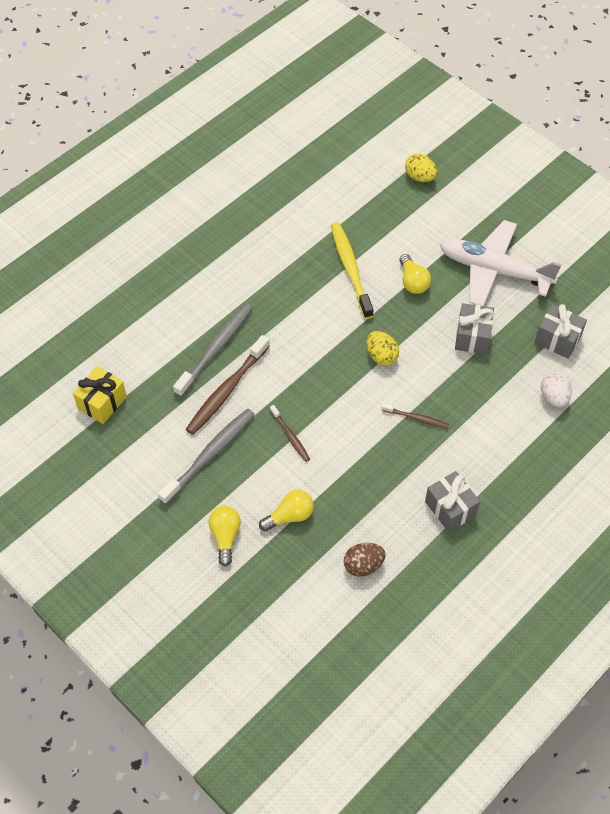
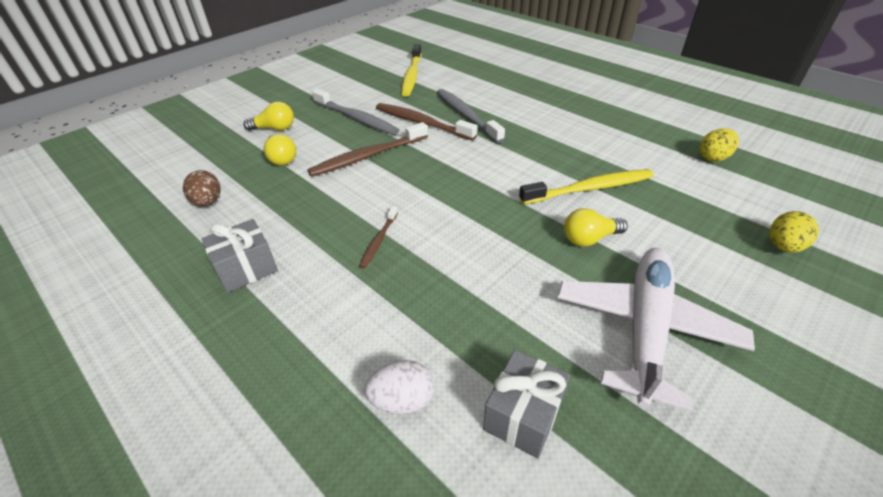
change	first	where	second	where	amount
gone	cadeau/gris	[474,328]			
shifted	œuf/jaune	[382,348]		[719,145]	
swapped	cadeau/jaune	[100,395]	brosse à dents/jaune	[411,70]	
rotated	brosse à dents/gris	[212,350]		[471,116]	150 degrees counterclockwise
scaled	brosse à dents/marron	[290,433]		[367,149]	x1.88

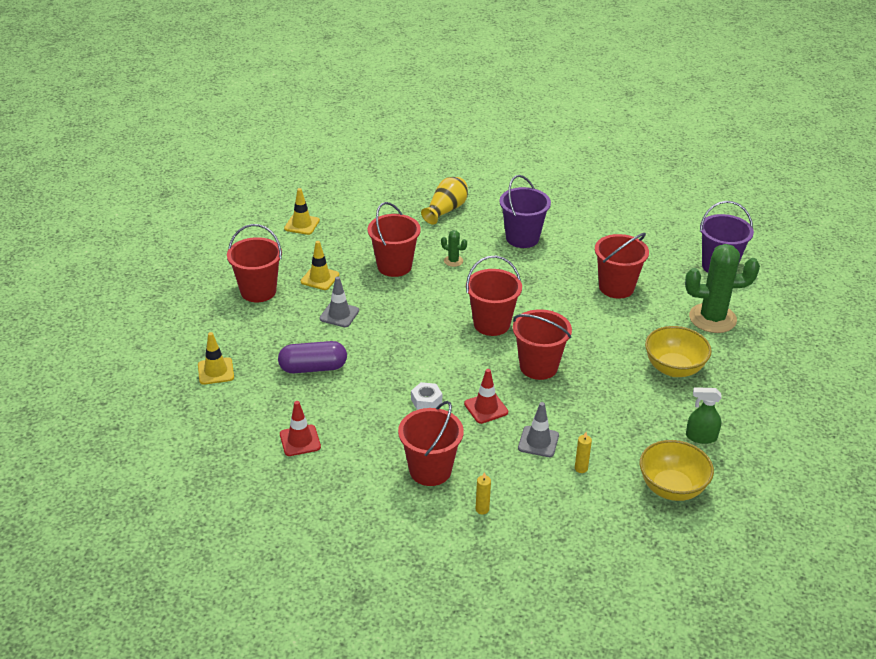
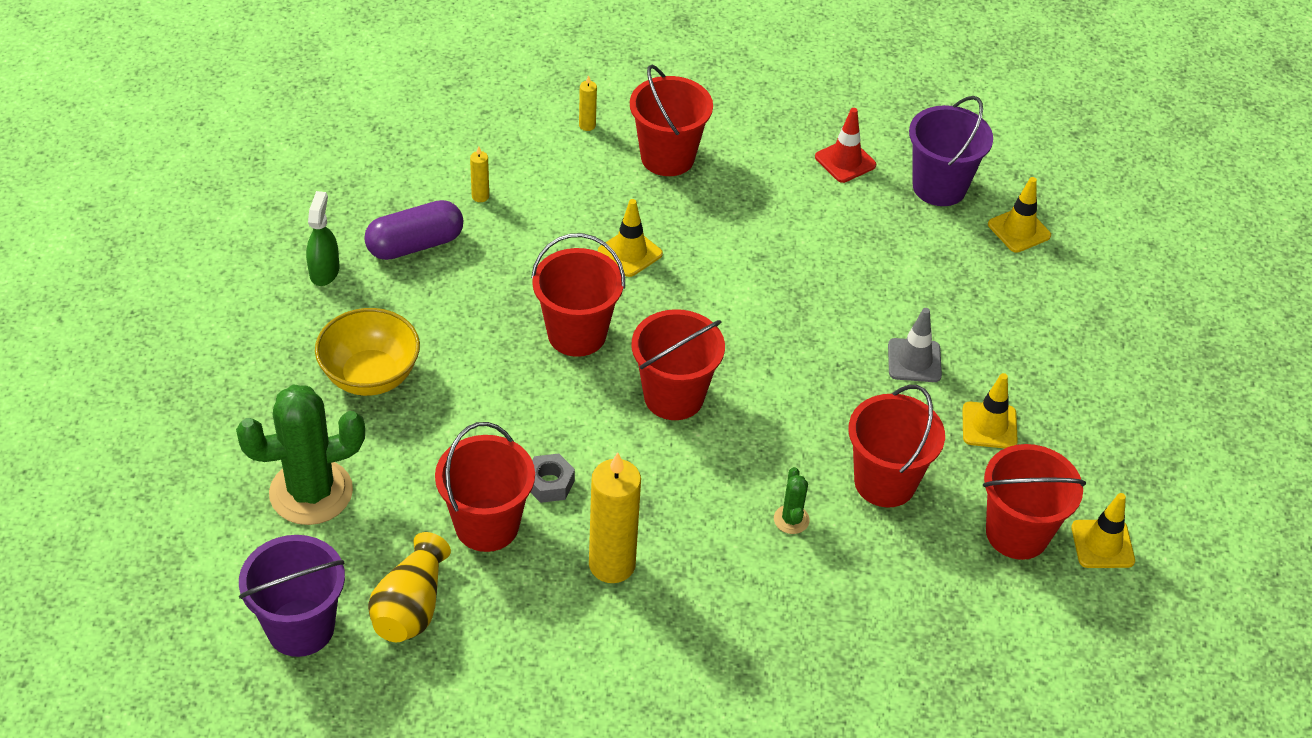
change	first	where	second	where	amount
gone	écrou/blanc	[426,396]			
gone	cône de chantier/gris	[538,429]			
gone	bol/jaune	[677,470]			
new			écrou/gris	[552,478]	
new			bougie/jaune	[615,517]	
shifted	seau/rouge	[254,263]		[1034,502]	
shifted	gélule/violet	[312,357]		[413,230]	
shifted	vase/jaune	[444,201]		[409,587]	
shifted	seau/violet	[525,211]		[951,151]	
repainted	cône de chantier/rouge	[486,396]	cône de chantier/jaune	[630,238]	
rotated	cactus/vert	[454,248]		[792,500]	75 degrees clockwise
rotated	vaporisateur/vert	[704,415]		[322,238]	75 degrees counterclockwise

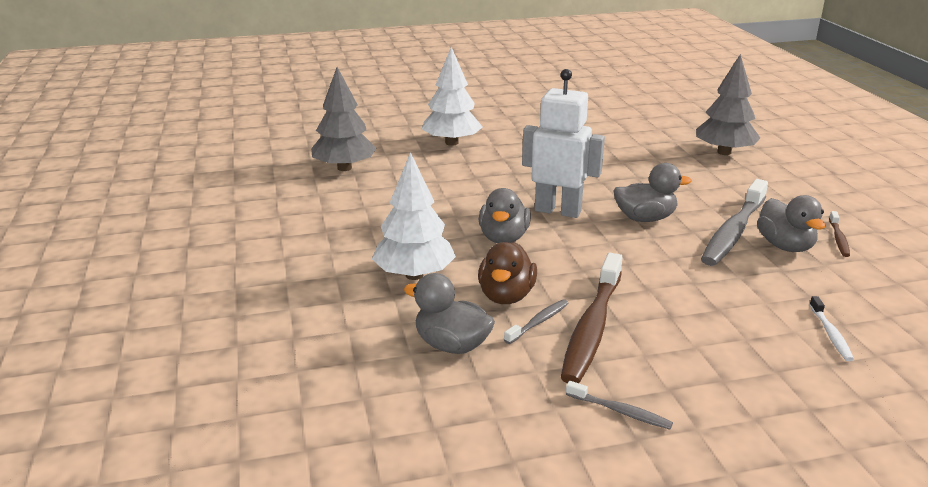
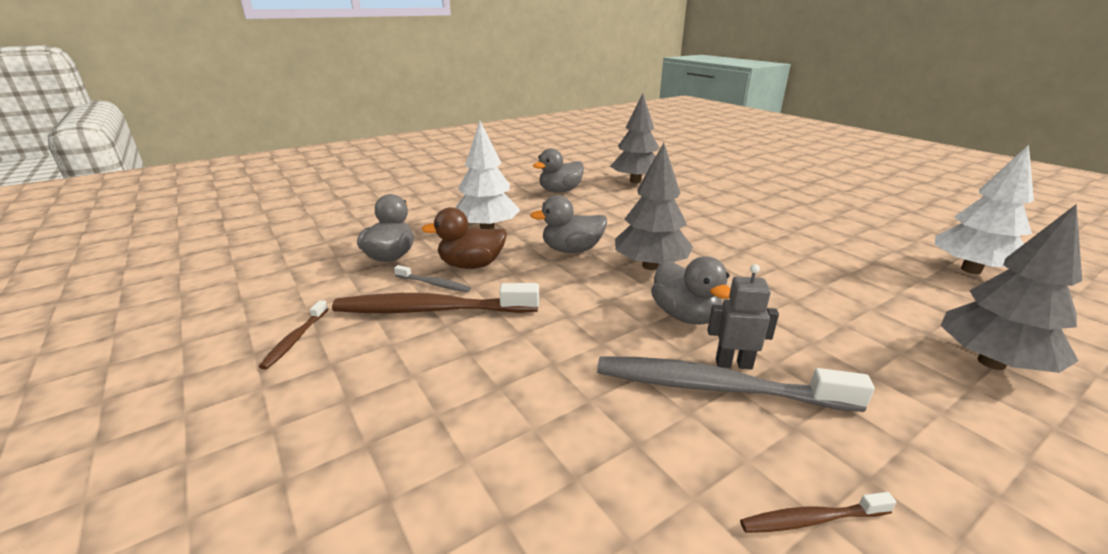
change	first	where	second	where	amount
gone	brosse à dents/blanc	[831,328]			
new			robot/gris	[743,317]	
shifted	arbre/blanc	[452,96]		[984,209]	
shifted	canard/gris	[791,223]		[558,170]	
swapped	robot/blanc	[563,143]	arbre/gris	[654,206]	
repainted	brosse à dents/gris	[619,405]	brosse à dents/marron	[293,335]	

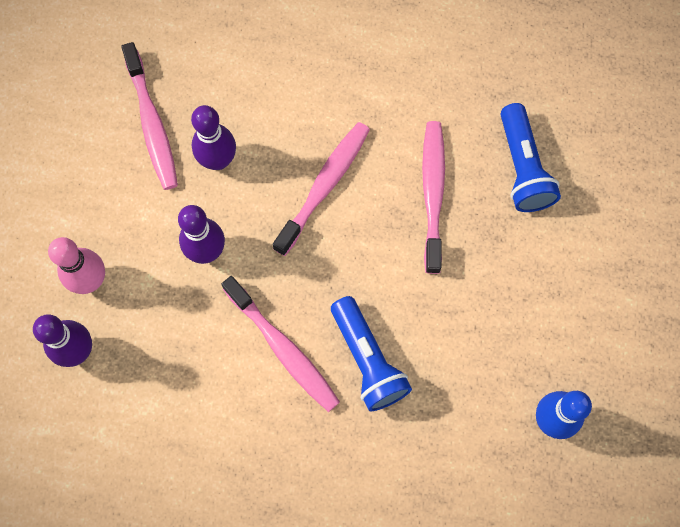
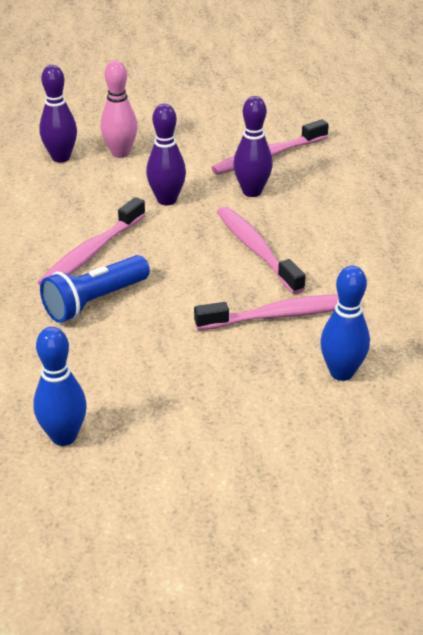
change	first	where	second	where	amount
swapped	lampe de poche/bleu	[531,157]	quille/bleu	[345,323]	
rotated	brosse à dents/rose	[321,189]		[261,250]	135 degrees counterclockwise

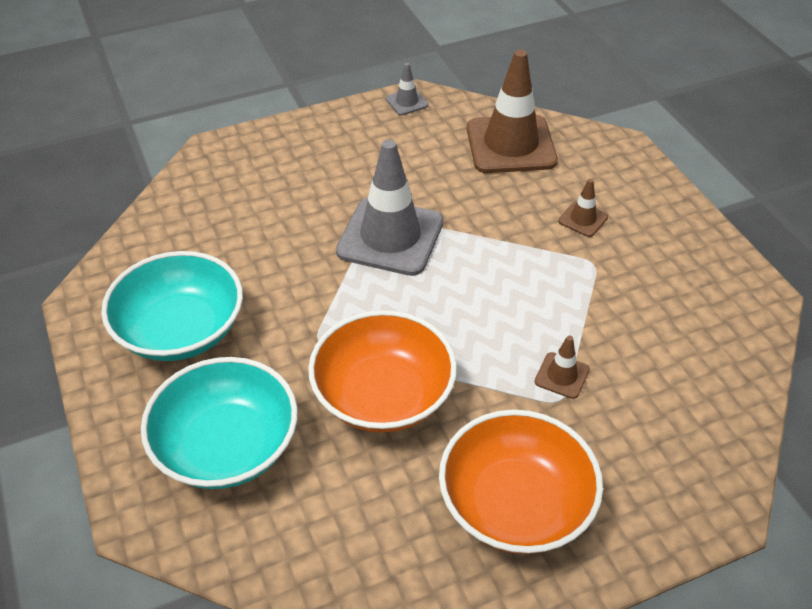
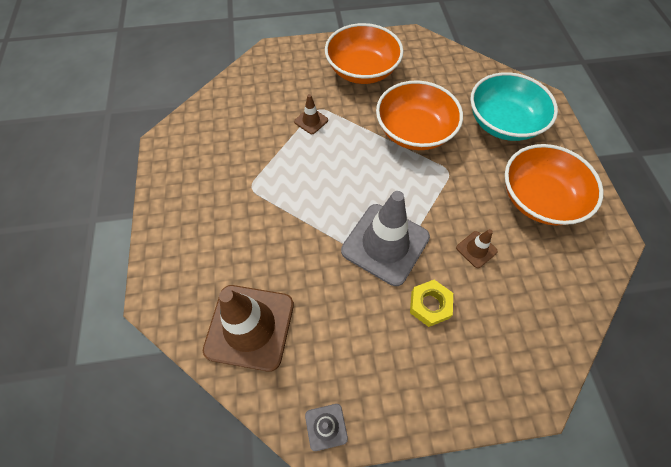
change	first	where	second	where	amount
new			écrou/jaune	[431,303]	
shifted	cône de chantier/marron	[583,208]		[477,248]	
repainted	bol/turquoise	[172,306]	bol/orange	[554,184]	

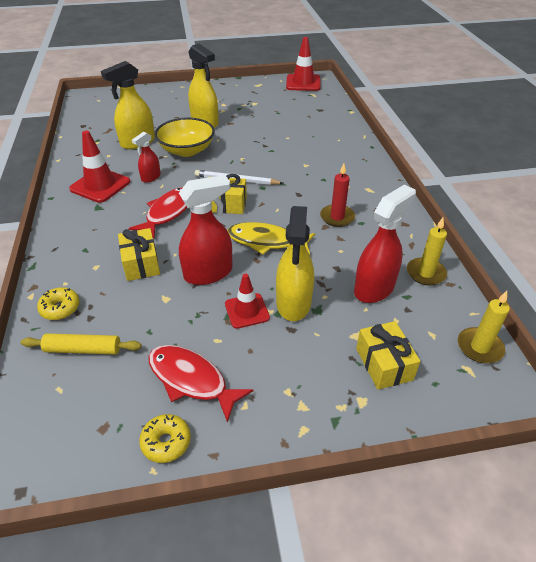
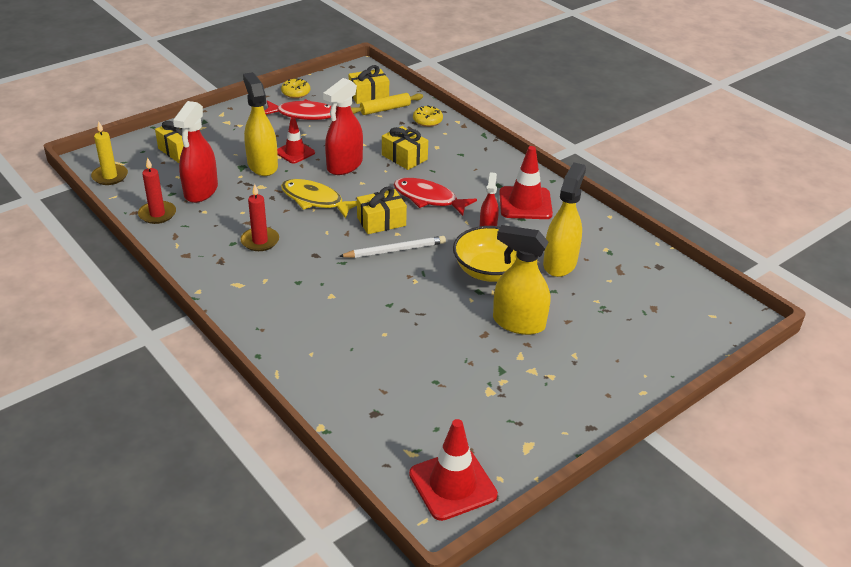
change	first	where	second	where	amount
new			cadeau/jaune	[369,84]	
repainted	bougie/jaune	[427,252]	bougie/rouge	[157,190]	
rotated	poisson/rouge	[158,213]		[435,197]	120 degrees clockwise
rotated	poisson/jaune	[271,238]		[319,199]	135 degrees counterclockwise

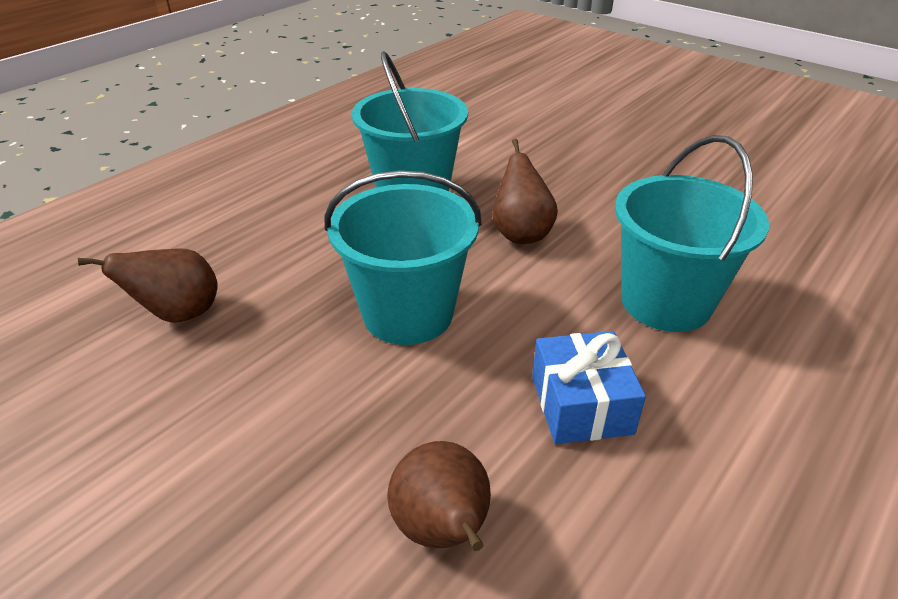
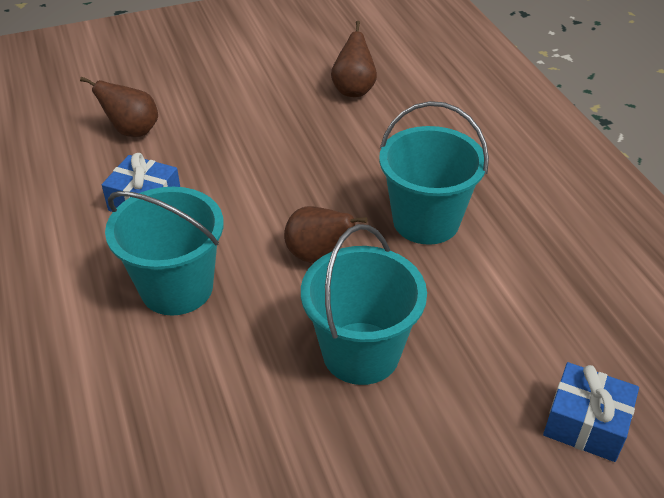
change	first	where	second	where	amount
new			cadeau/bleu	[591,412]	
shifted	seau/turquoise	[403,257]		[364,304]	

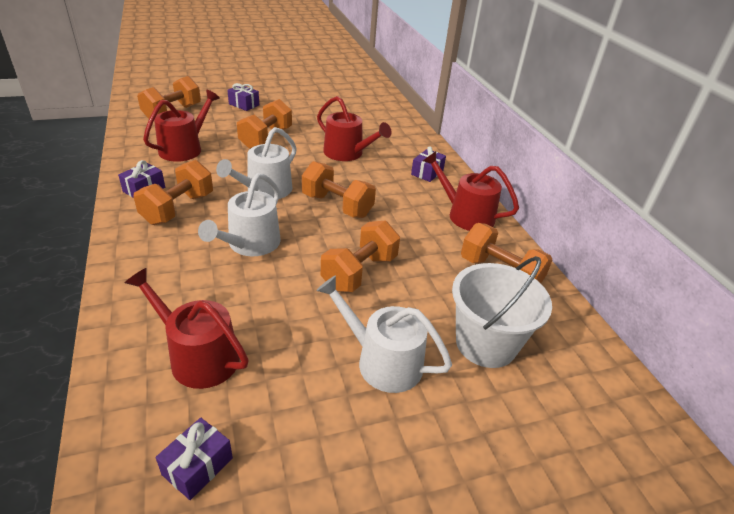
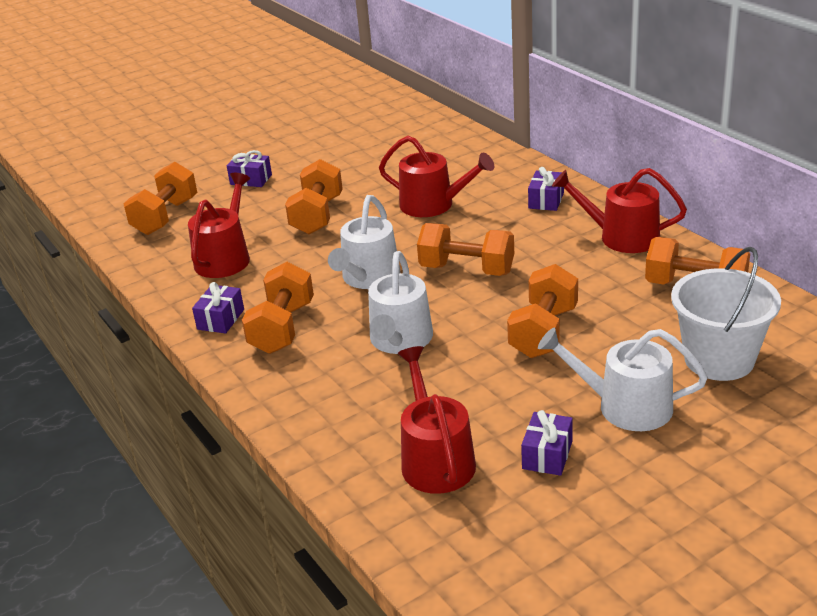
change	first	where	second	where	amount
shifted	cadeau/violet	[194,459]		[547,443]	
rotated	arrosoir/rouge	[187,328]		[437,420]	60 degrees clockwise

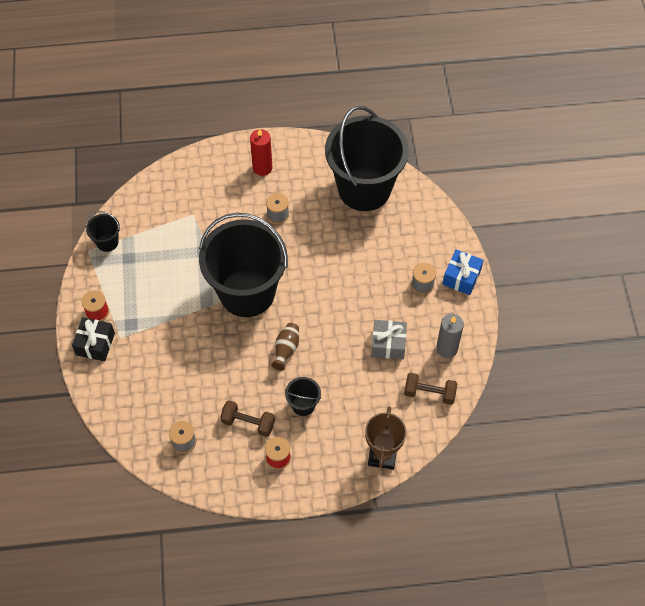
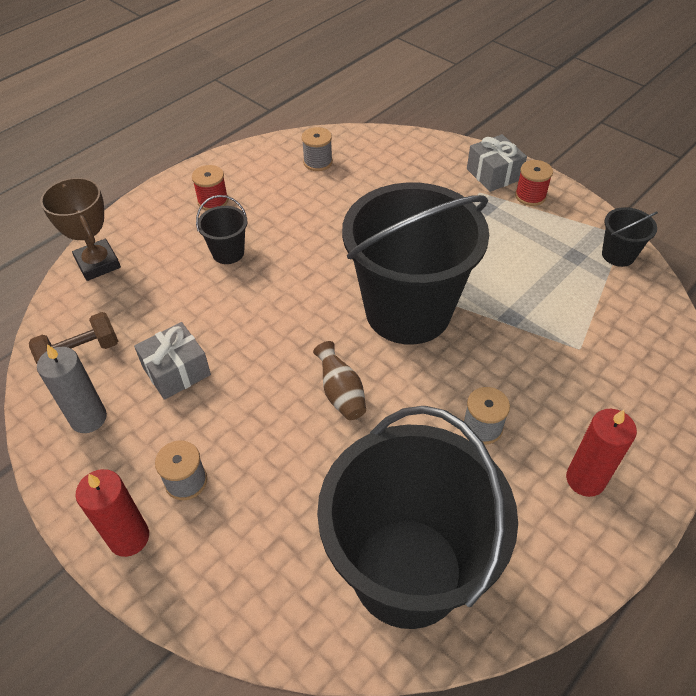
change	first	where	second	where	amount
gone	haltère/marron	[247,418]			
shifted	vase/marron	[285,347]		[339,380]	
swapped	cadeau/bleu	[463,272]	bougie/rouge	[112,513]	
repainted	cadeau/noir	[93,339]	cadeau/gris	[497,163]	

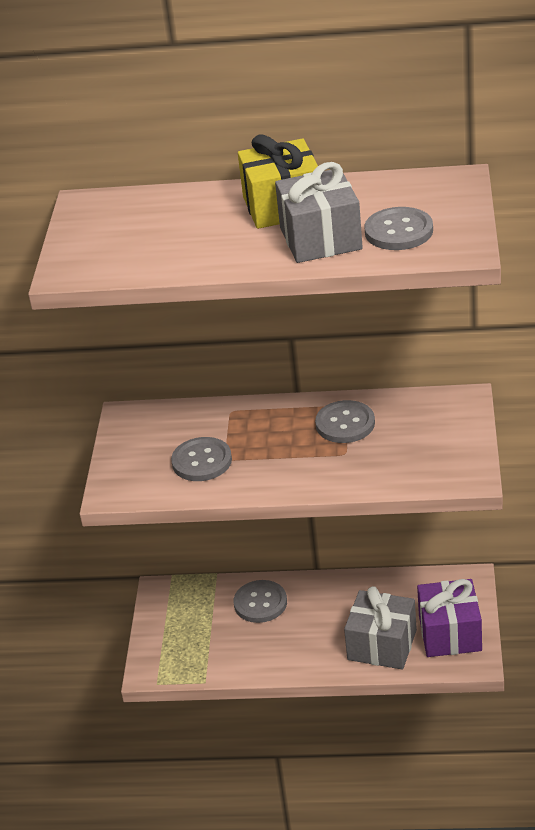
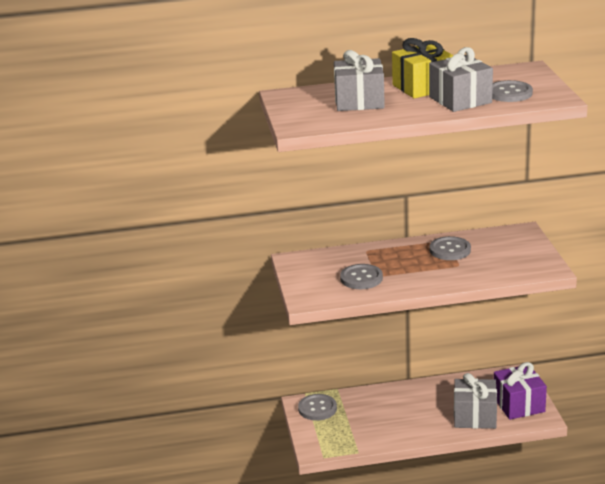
change	first	where	second	where	amount
new			cadeau/gris	[359,80]	
shifted	bouton/gris	[260,601]		[317,407]	

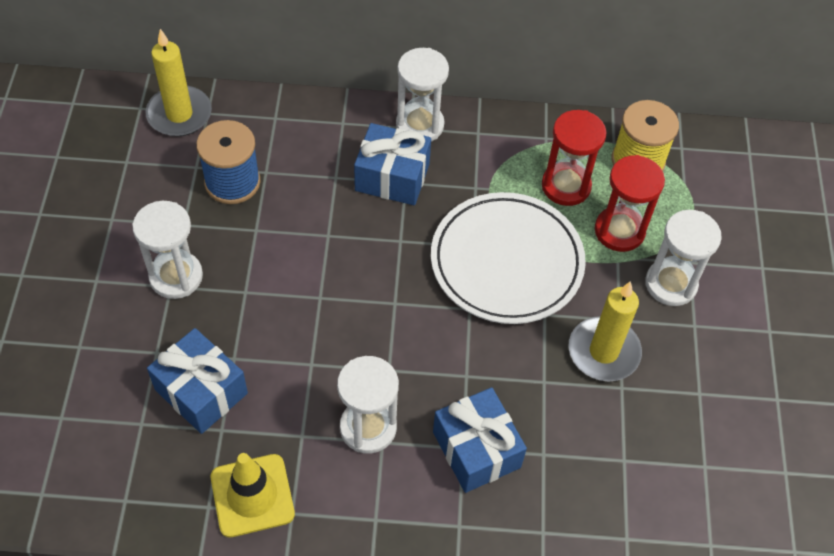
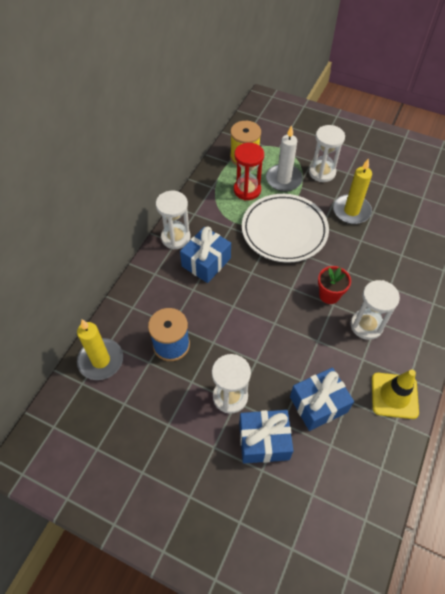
change	first	where	second	where	amount
new			pot de fleurs/rouge	[334,285]	
shifted	cadeau/bleu	[480,440]		[266,436]	
swapped	sablier/rouge	[630,203]	bougie/blanc	[284,158]	

